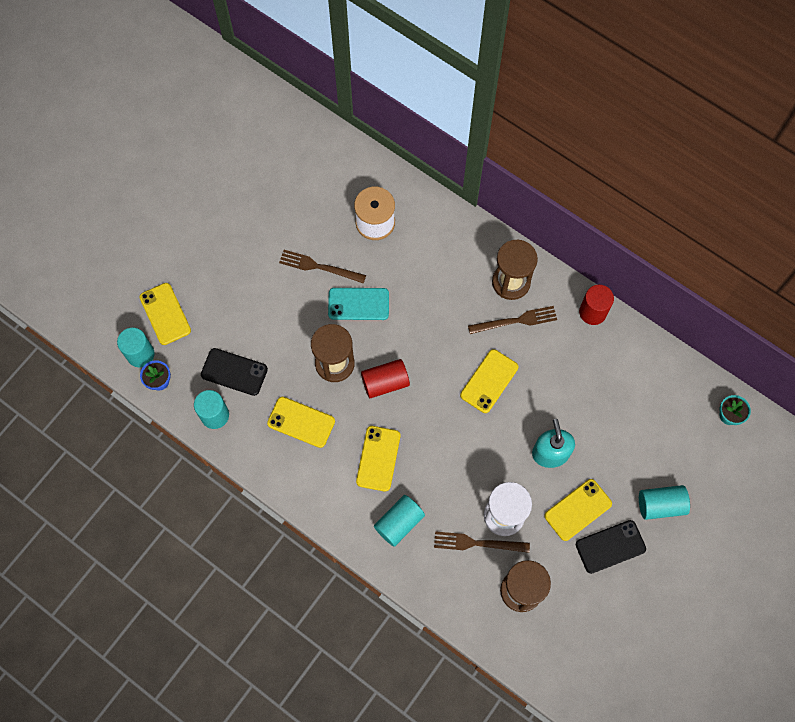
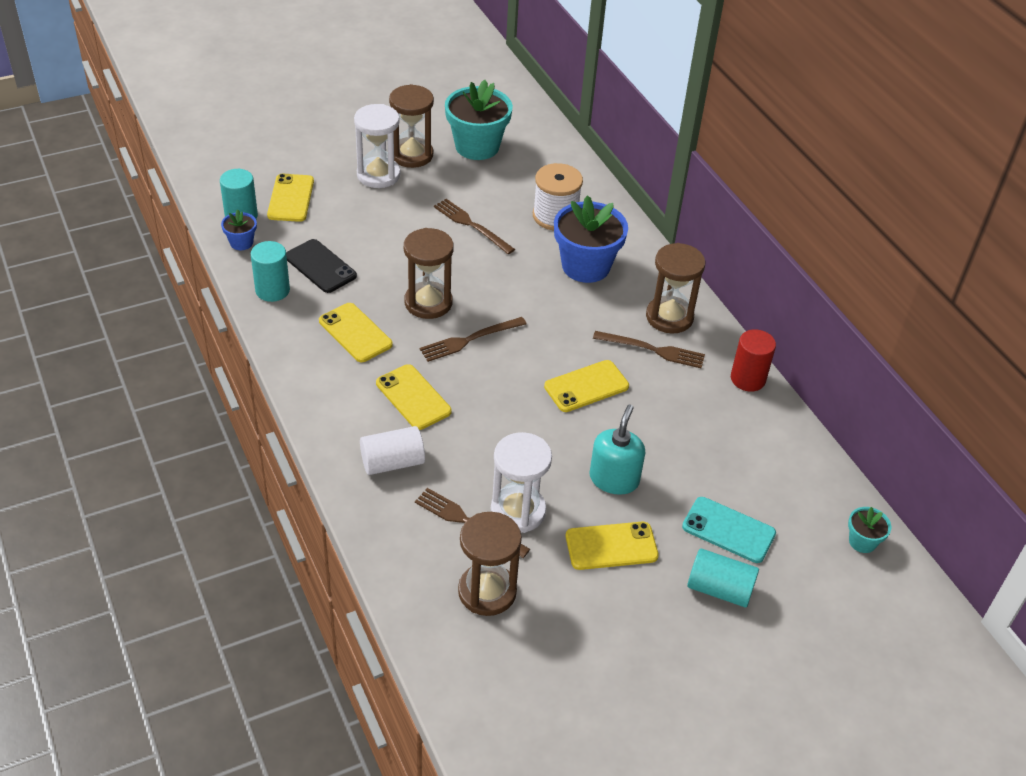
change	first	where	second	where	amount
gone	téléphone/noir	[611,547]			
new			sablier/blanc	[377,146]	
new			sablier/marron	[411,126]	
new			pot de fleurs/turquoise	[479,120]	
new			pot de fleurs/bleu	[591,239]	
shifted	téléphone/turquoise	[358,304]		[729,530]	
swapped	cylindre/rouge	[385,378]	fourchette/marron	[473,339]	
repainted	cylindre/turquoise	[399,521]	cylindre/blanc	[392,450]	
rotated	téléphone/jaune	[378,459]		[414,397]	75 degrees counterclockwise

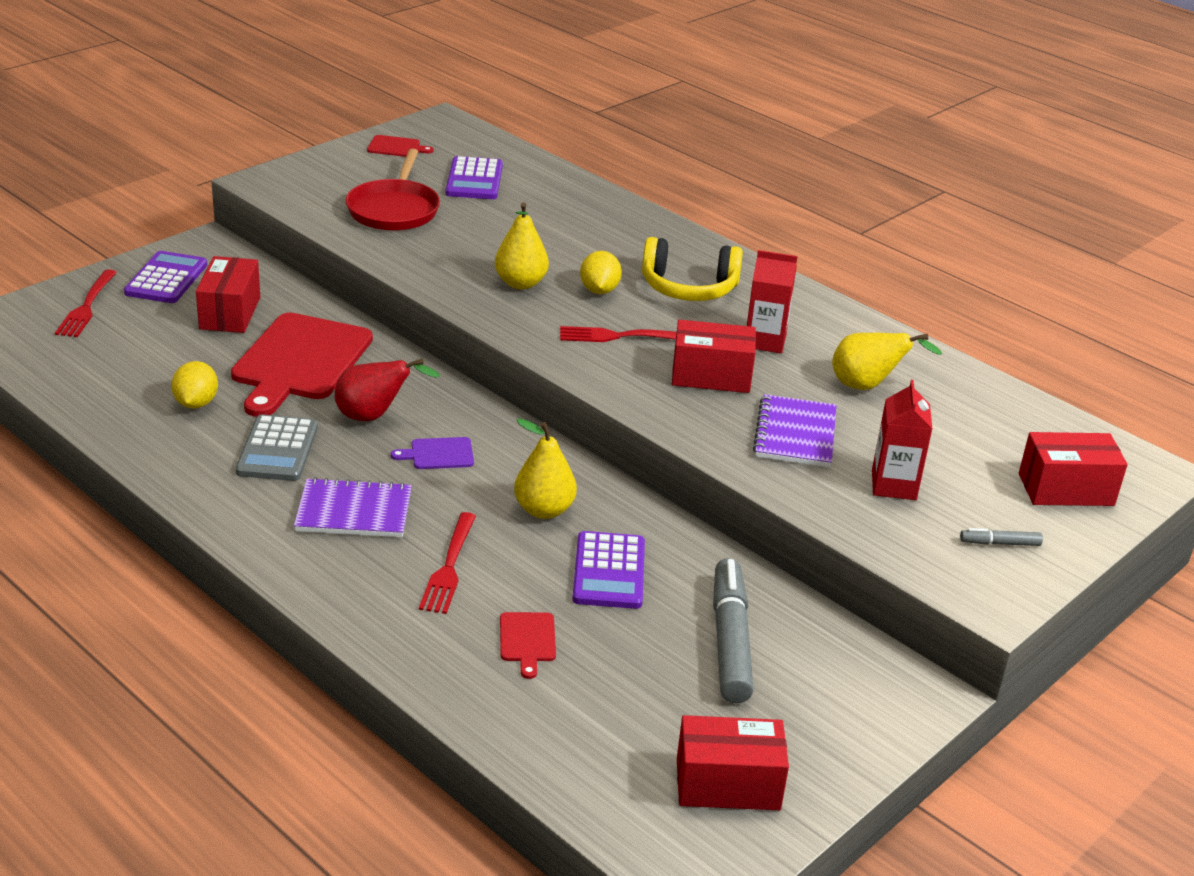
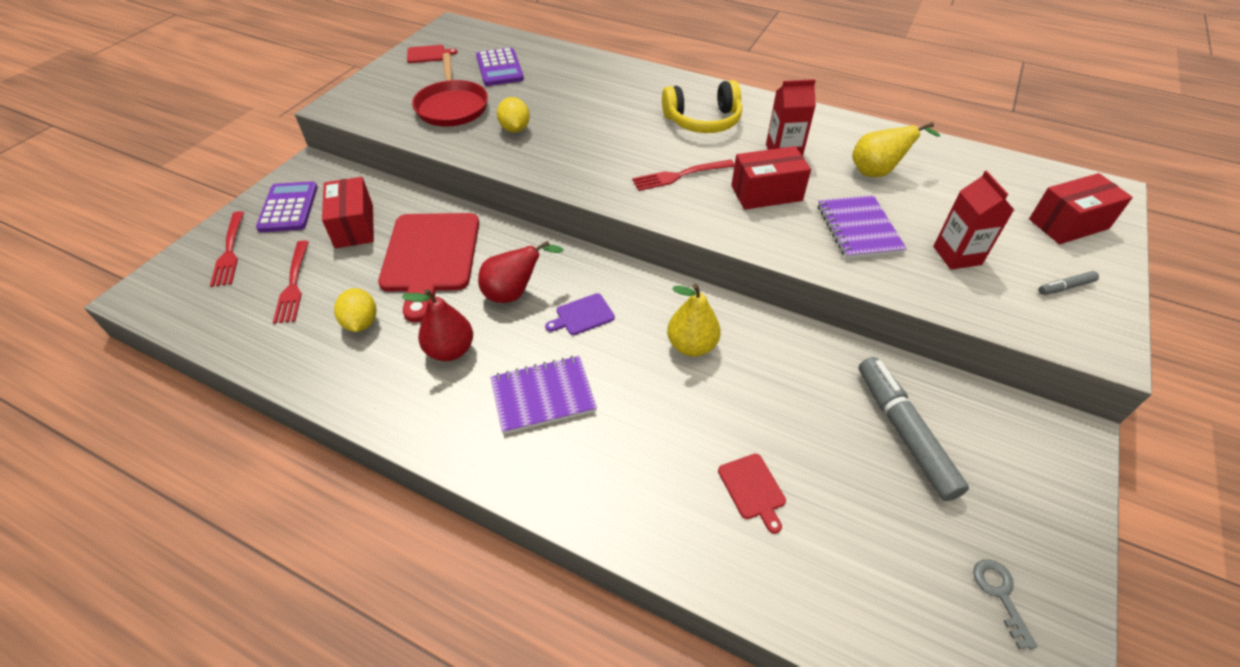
change	first	where	second	where	amount
gone	poire/jaune	[522,245]			
gone	calculatrice/violet	[608,570]			
shifted	fourchette/rouge	[447,563]		[291,282]	
shifted	citron/jaune	[601,272]		[513,115]	
swapped	calculatrice/gris	[277,447]	poire/rouge	[437,325]	
swapped	boîte/rouge	[733,762]	clé/gris	[1005,604]	

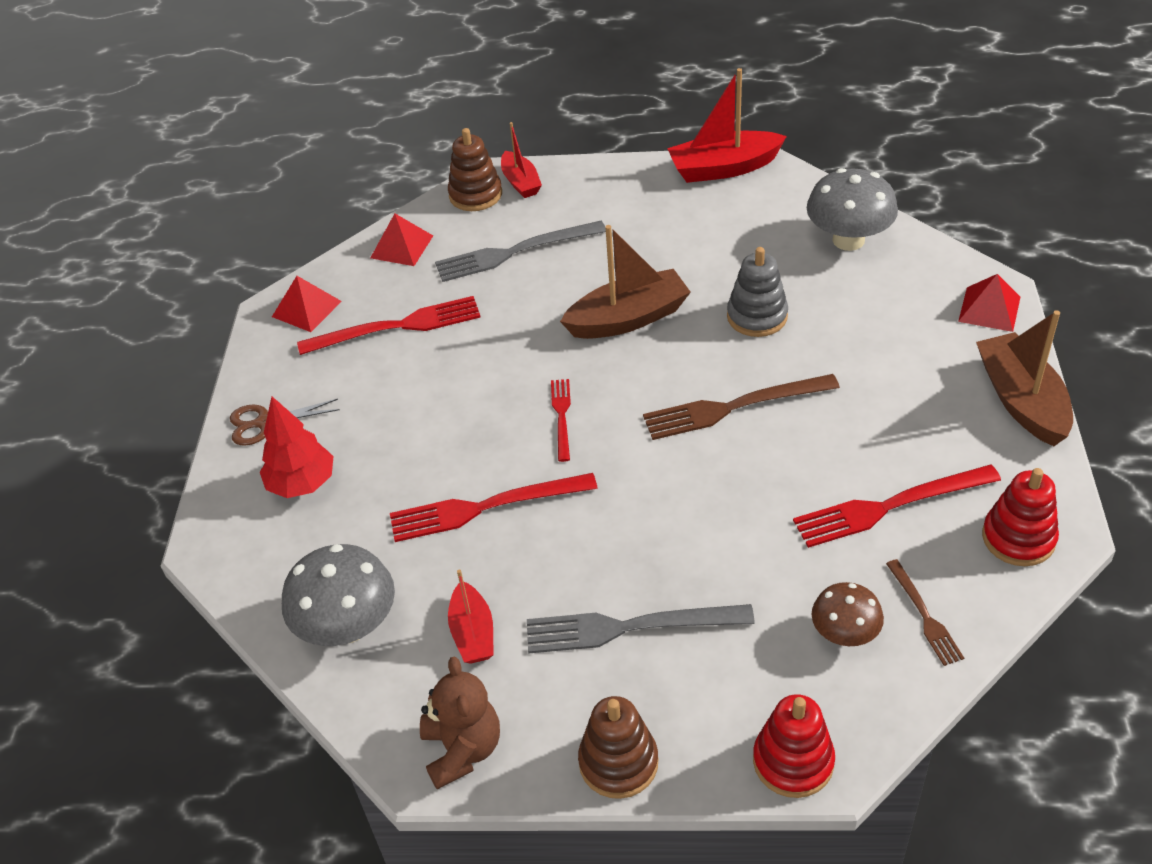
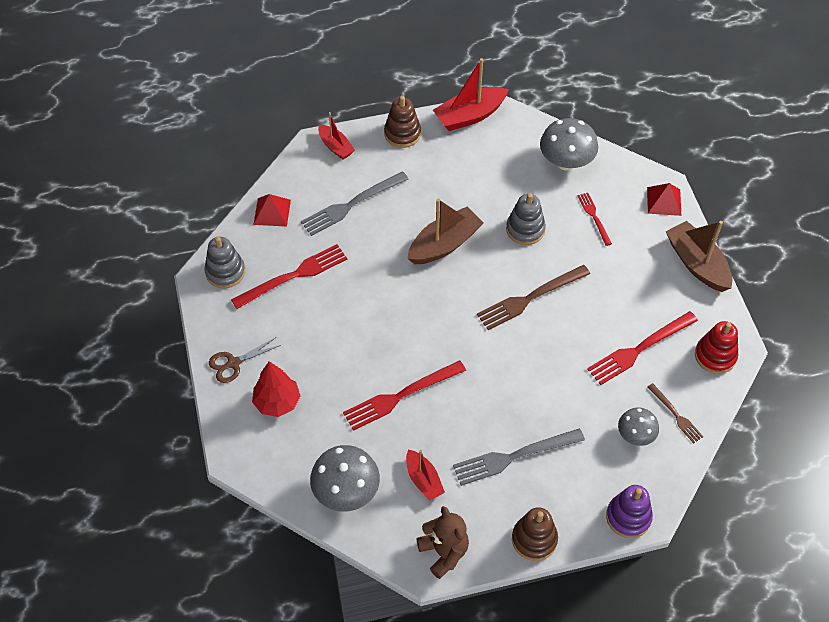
change	first	where	second	where	amount
shifted	jouet à empiler/marron	[475,169]		[402,122]	
shifted	fourchette/rouge	[561,420]		[595,219]	
swapped	pyramide/rouge	[307,304]	jouet à empiler/gris	[224,262]	
repainted	jouet à empiler/rouge	[794,746]	jouet à empiler/violet	[629,511]	
repainted	champignon/marron	[848,614]	champignon/gris	[638,426]	

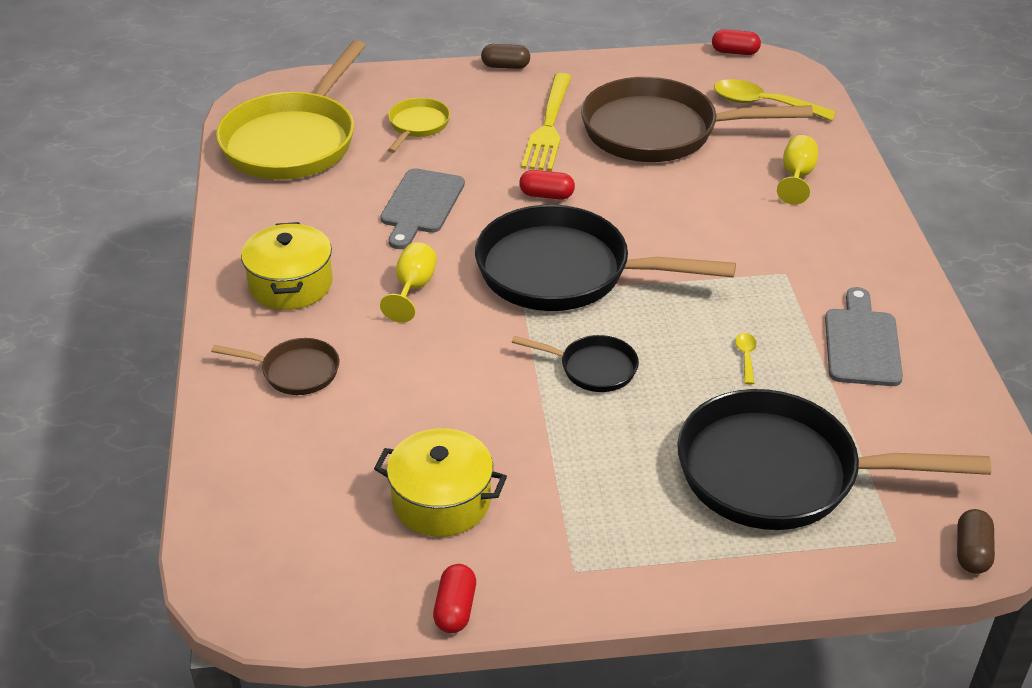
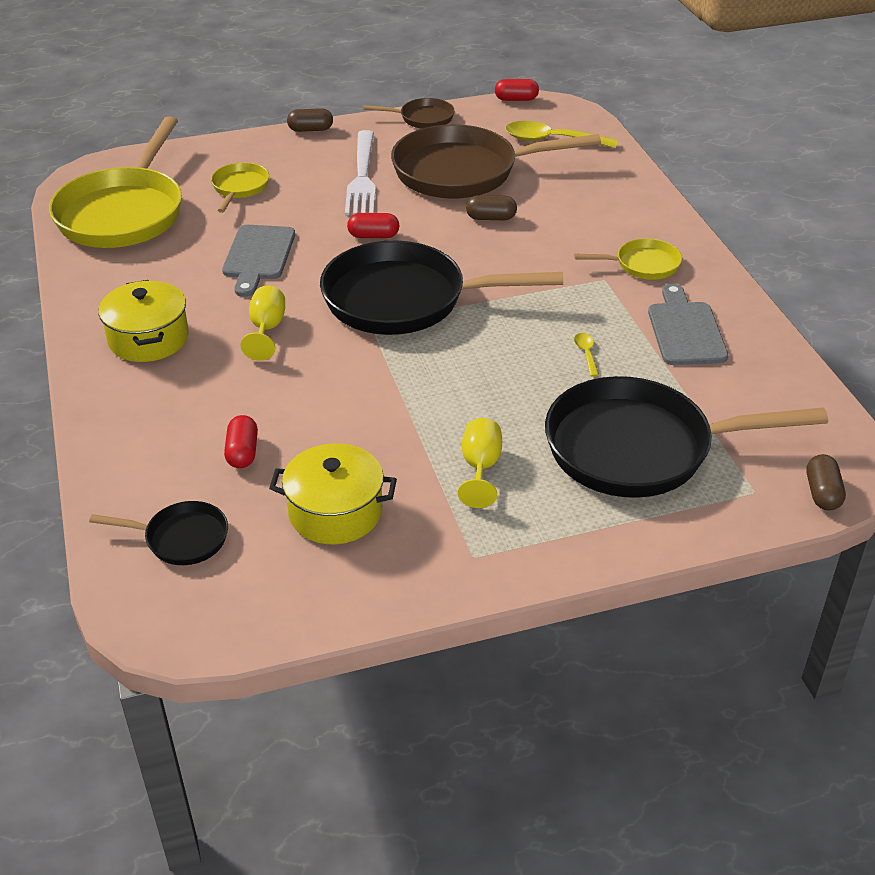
change	first	where	second	where	amount
new			gélule/marron	[491,207]	
new			poêle/jaune	[628,259]	
shifted	poêle/marron	[275,366]		[409,113]	
shifted	gélule/rouge	[454,598]		[241,441]	
shifted	poêle/noir	[575,363]		[158,533]	
shifted	verre à pied/jaune	[797,170]		[480,463]	
repainted	fourchette/jaune	[546,122]	fourchette/blanc	[360,172]	

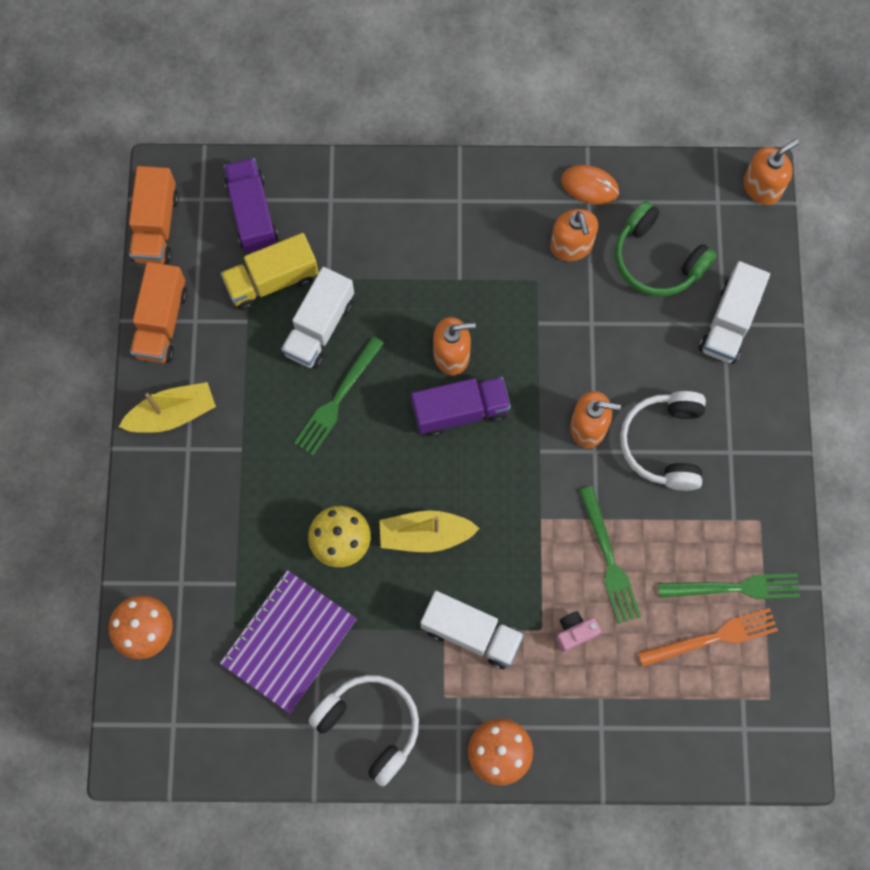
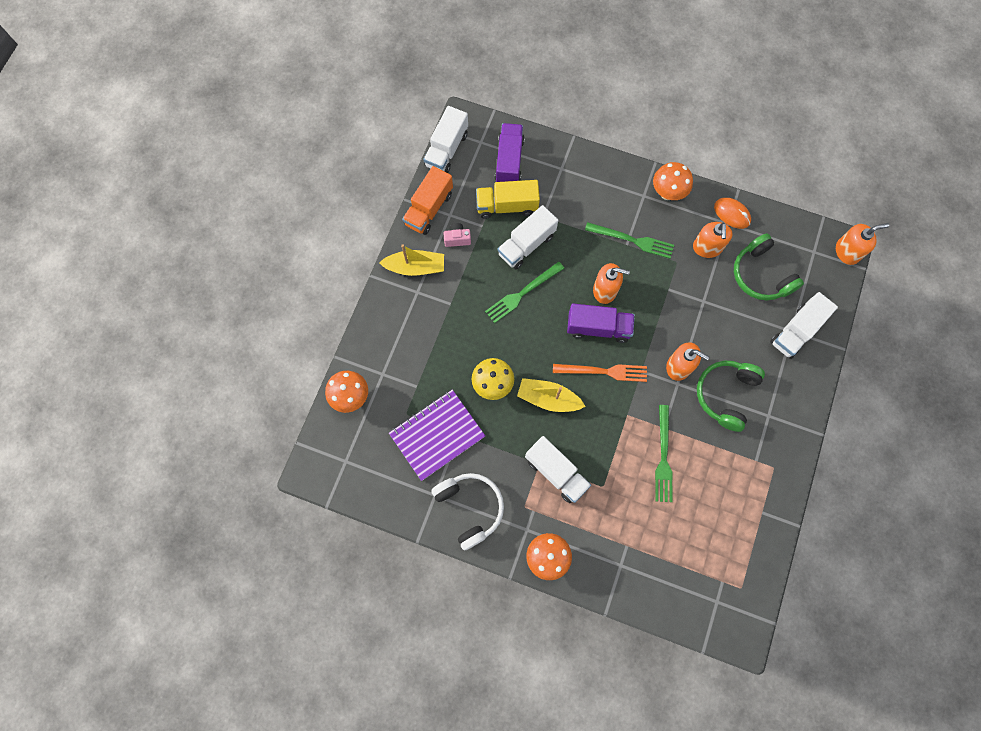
change	first	where	second	where	amount
new			champignon/orange	[673,181]	
shifted	appareil photo/rose	[578,631]		[457,235]	
shifted	fourchette/orange	[708,637]		[600,373]	
shifted	fourchette/vert	[729,586]		[629,240]	
repainted	camion/orange	[154,215]	camion/blanc	[445,139]	
repainted	casque audio/blanc	[663,441]	casque audio/vert	[731,396]	

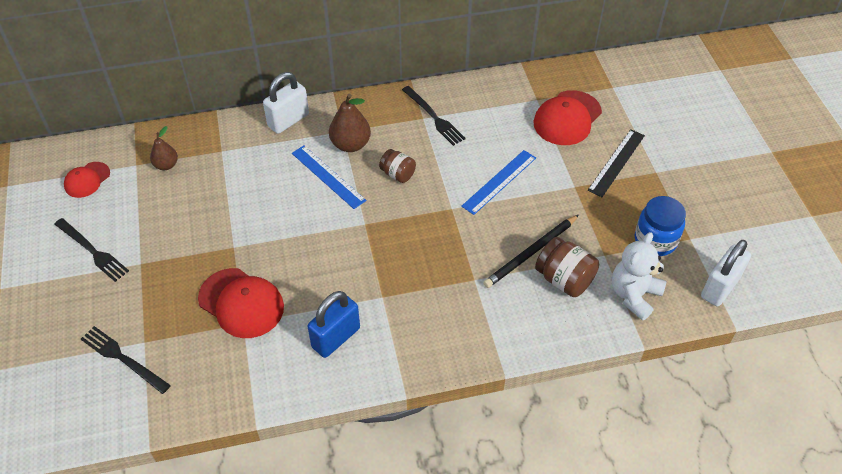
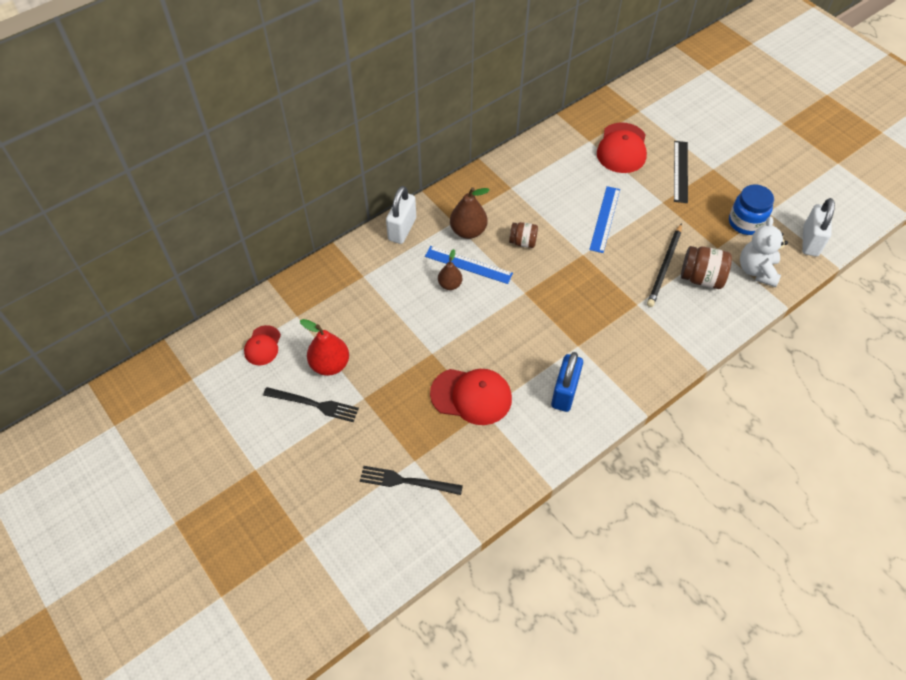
change	first	where	second	where	amount
gone	fourchette/noir	[434,116]			
new			poire/rouge	[324,347]	
shifted	poire/marron	[164,148]		[450,269]	

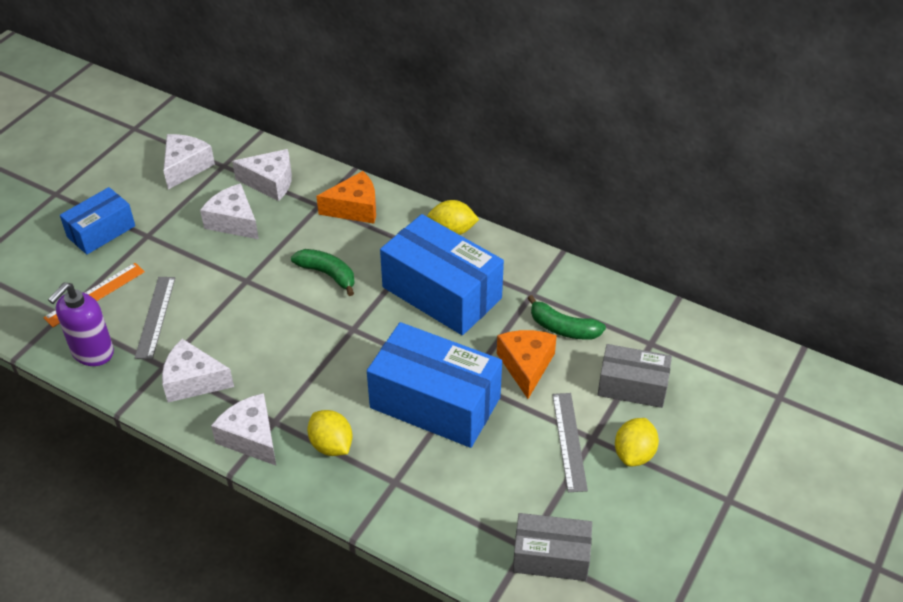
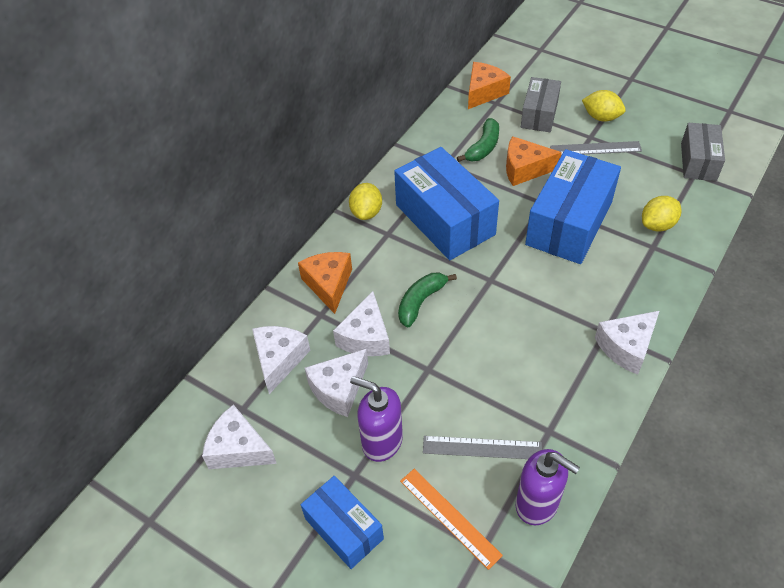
change	first	where	second	where	amount
new			distributeur de savon/violet	[376,419]	
new			fromage/orange	[489,85]	
shifted	fromage/blanc	[198,370]		[361,323]	
shifted	citron/jaune	[330,433]		[661,213]	
rotated	boîte/bleu	[442,274]		[446,203]	75 degrees counterclockwise

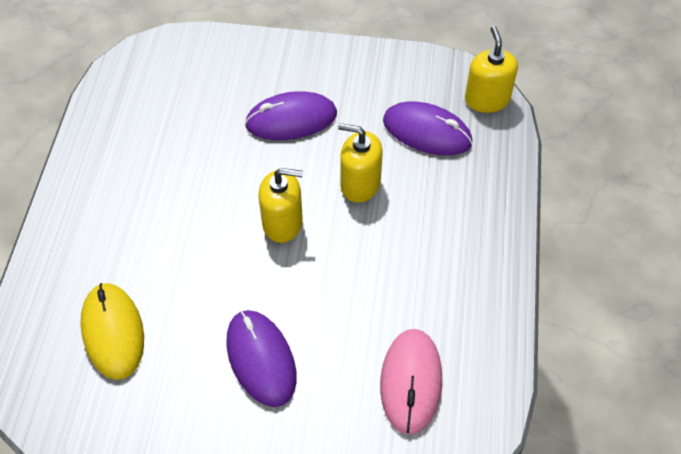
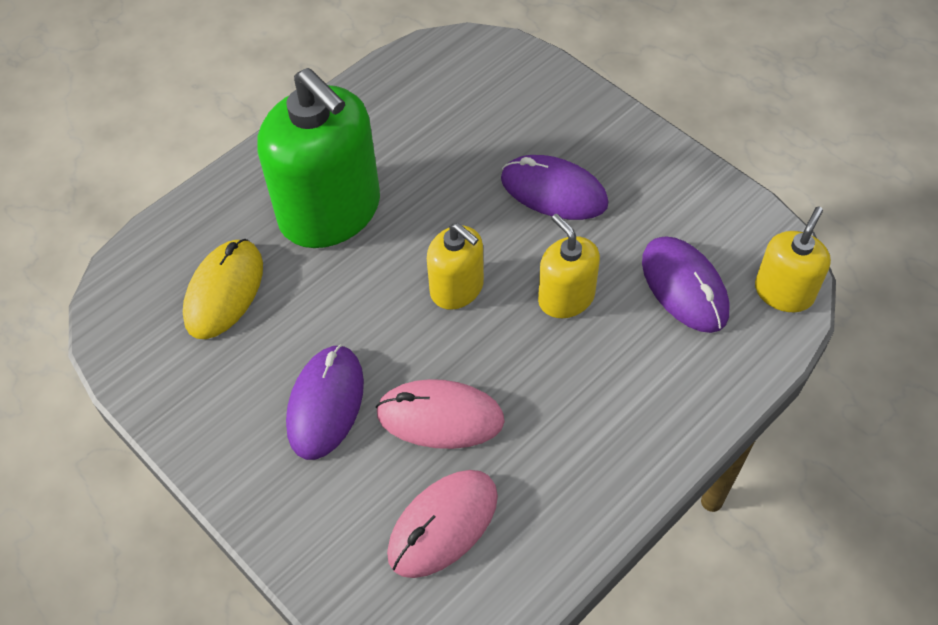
change	first	where	second	where	amount
new			distributeur de savon/vert	[318,158]	
new			souris/rose	[440,414]	

